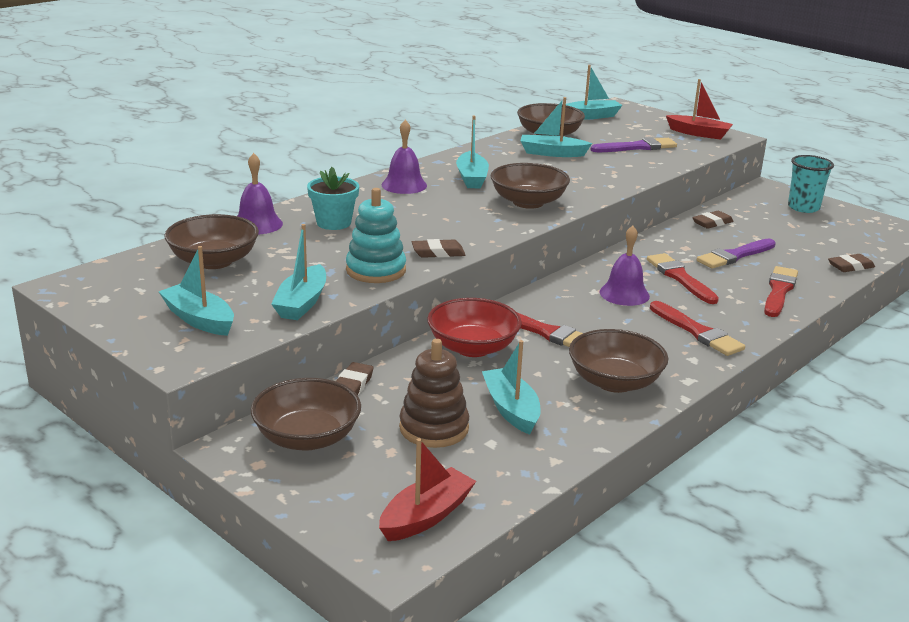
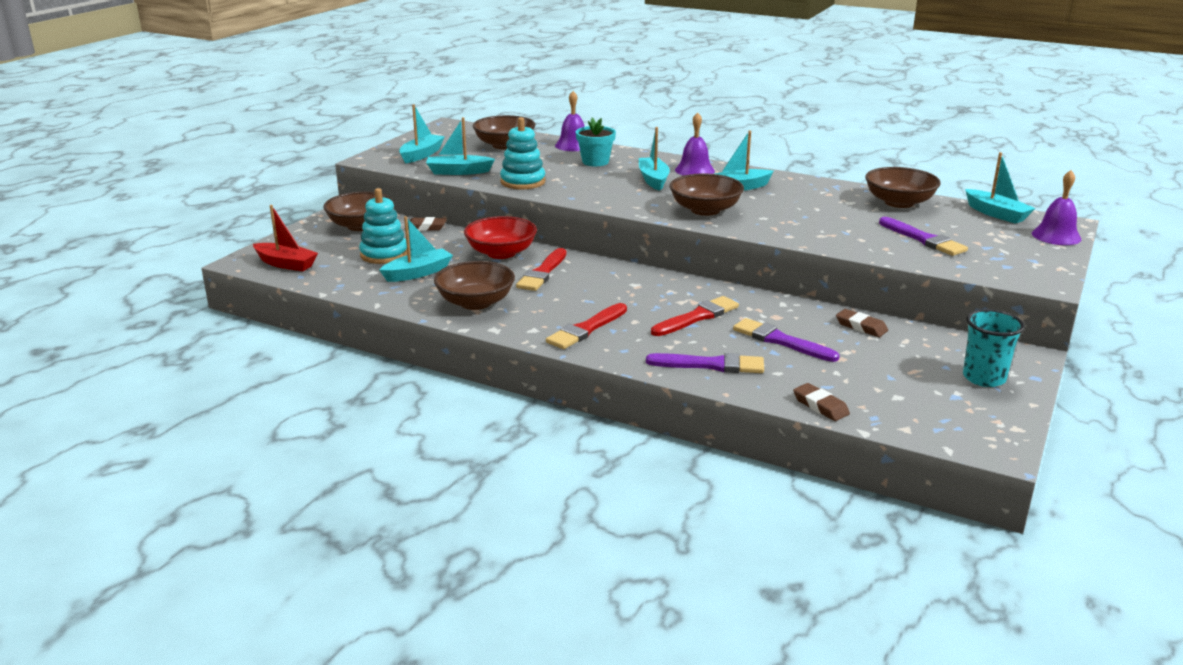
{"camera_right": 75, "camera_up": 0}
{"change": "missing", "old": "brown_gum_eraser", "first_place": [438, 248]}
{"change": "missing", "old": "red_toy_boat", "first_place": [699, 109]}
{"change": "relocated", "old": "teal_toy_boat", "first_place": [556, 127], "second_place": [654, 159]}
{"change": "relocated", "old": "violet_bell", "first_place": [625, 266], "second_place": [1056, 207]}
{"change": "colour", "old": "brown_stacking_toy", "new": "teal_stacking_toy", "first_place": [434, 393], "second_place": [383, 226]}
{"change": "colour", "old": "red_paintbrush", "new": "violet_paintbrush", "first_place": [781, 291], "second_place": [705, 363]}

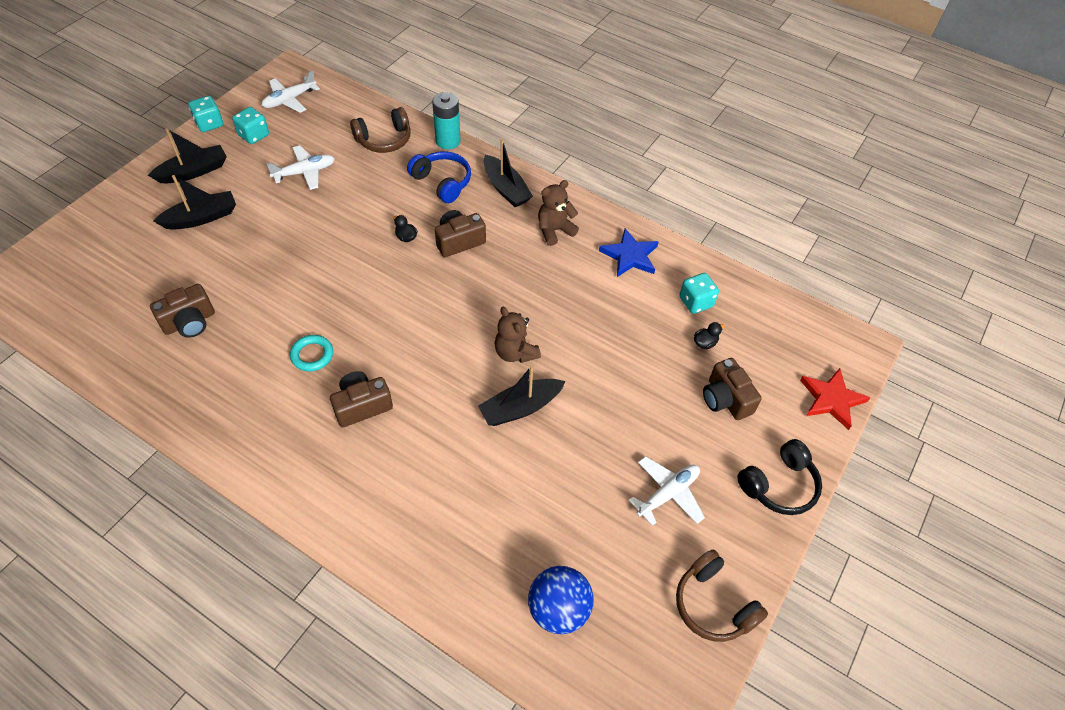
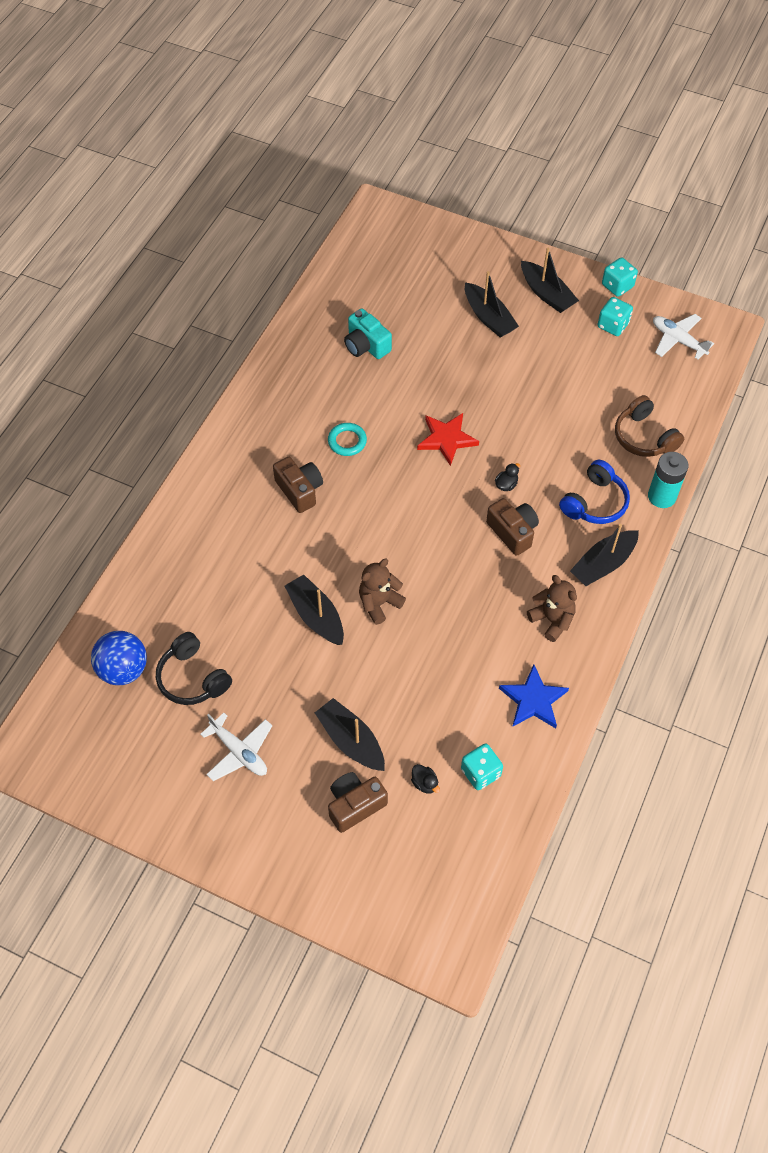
{"camera_right": 85, "camera_up": 5}
{"change": "missing", "old": "snow-white_toy_plane", "first_place": [301, 167]}
{"change": "missing", "old": "brown_headset", "first_place": [722, 596]}
{"change": "appeared", "new": "ebony_toy_boat", "second_place": [350, 734]}
{"change": "relocated", "old": "ebony_headset", "first_place": [779, 477], "second_place": [194, 668]}
{"change": "relocated", "old": "red_star", "first_place": [835, 399], "second_place": [448, 439]}
{"change": "colour", "old": "brown_photo_camera", "new": "teal_photo_camera", "first_place": [182, 311], "second_place": [368, 333]}

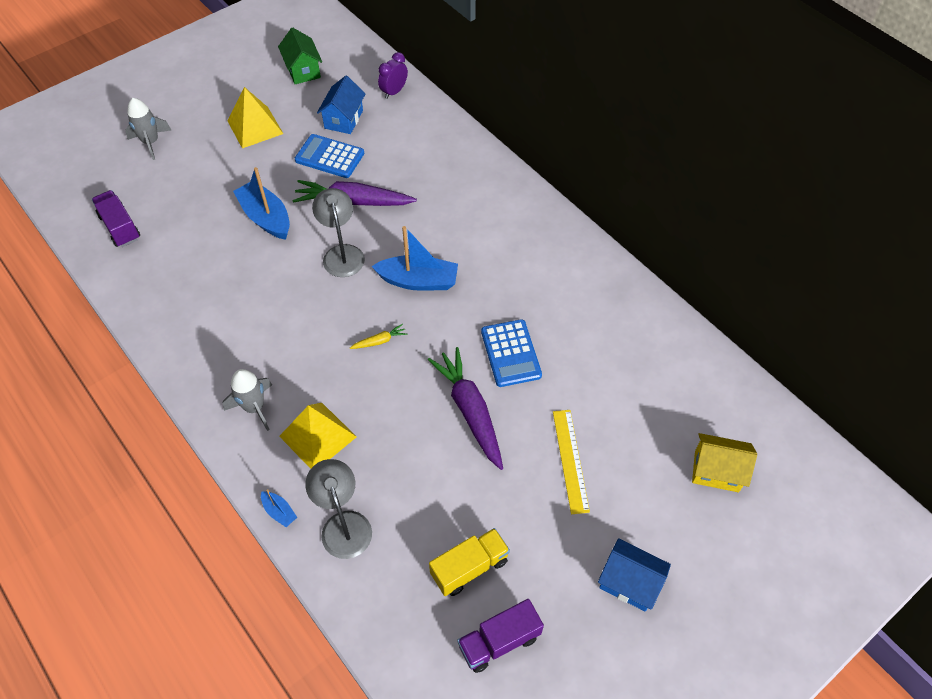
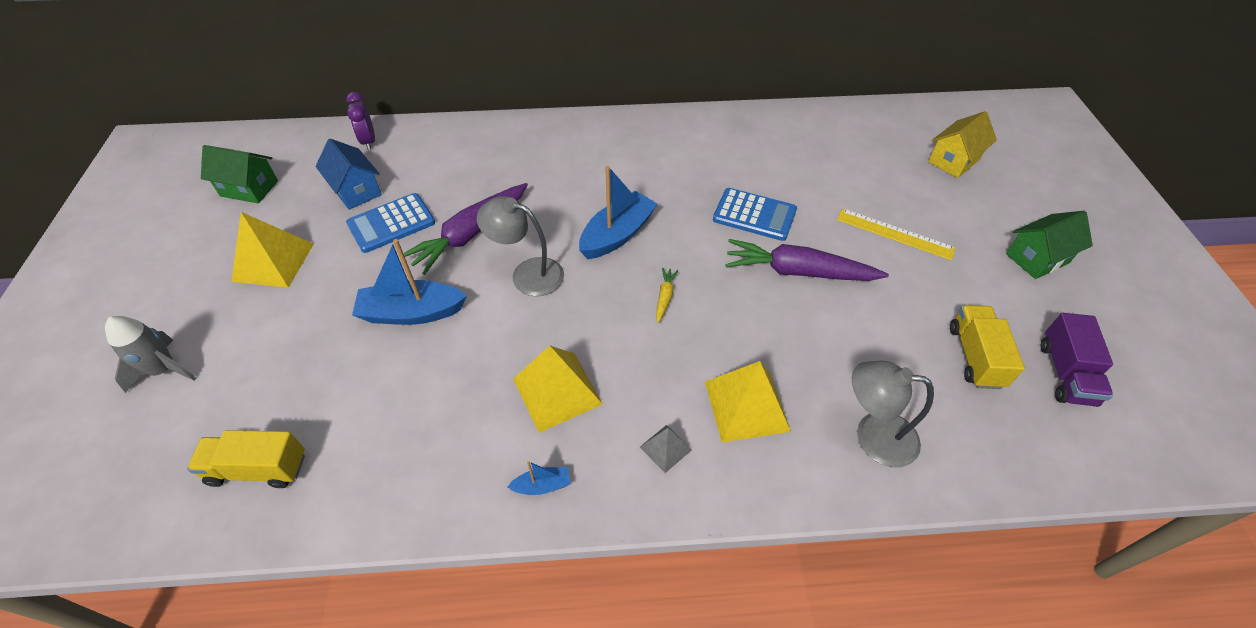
{"camera_right": -55, "camera_up": -5}
{"change": "appeared", "new": "golden_pyramid", "second_place": [558, 389]}
{"change": "relocated", "old": "royal_blue_toy_boat", "first_place": [279, 508], "second_place": [539, 478]}
{"change": "exchanged", "old": "grey_spaceship", "new": "grey_pyramid", "first_place": [247, 400], "second_place": [666, 449]}
{"change": "colour", "old": "violet_truck", "new": "golden_truck", "first_place": [116, 218], "second_place": [246, 459]}
{"change": "colour", "old": "royal_blue_cottage", "new": "leaf-green_cottage", "first_place": [634, 575], "second_place": [1049, 245]}

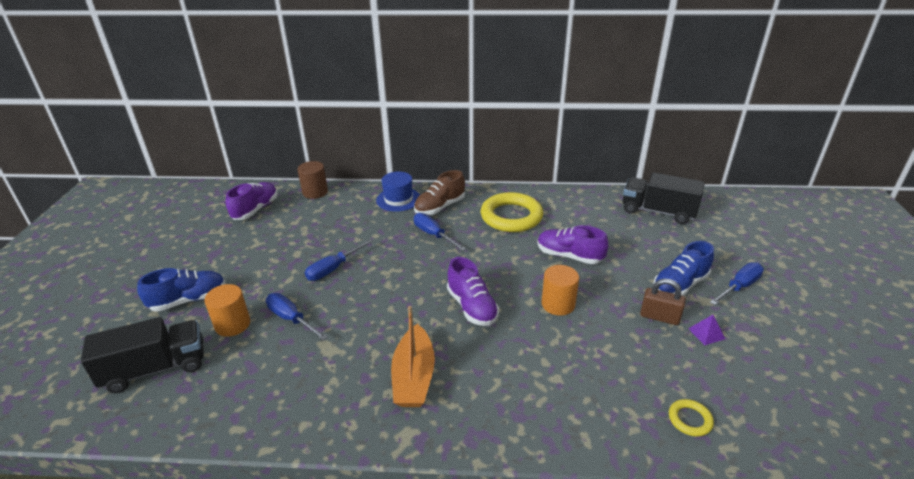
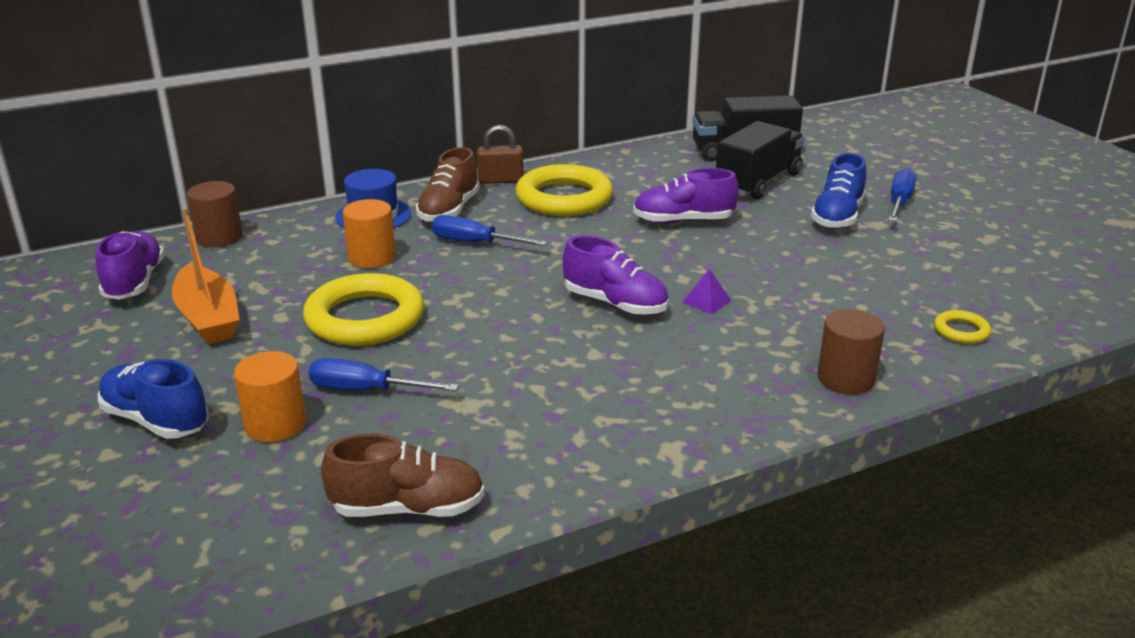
{"camera_right": -30, "camera_up": -5}
{"change": "appeared", "new": "brown_sneaker", "second_place": [403, 475]}
{"change": "appeared", "new": "brown_solid_cylinder", "second_place": [851, 351]}
{"change": "relocated", "old": "ebony_truck", "first_place": [142, 355], "second_place": [760, 160]}
{"change": "relocated", "old": "orange_toy_boat", "first_place": [413, 356], "second_place": [206, 275]}
{"change": "relocated", "old": "orange_solid_cylinder", "first_place": [560, 290], "second_place": [369, 233]}
{"change": "relocated", "old": "brown_lock", "first_place": [663, 302], "second_place": [500, 154]}
{"change": "relocated", "old": "violet_pyramid", "first_place": [706, 330], "second_place": [707, 291]}
{"change": "exchanged", "old": "royal_blue_flat_screwdriver", "new": "golden_torus", "first_place": [339, 260], "second_place": [363, 309]}
{"change": "spun", "old": "royal_blue_sneaker", "first_place": [181, 290], "second_place": [153, 399], "degrees": -90}

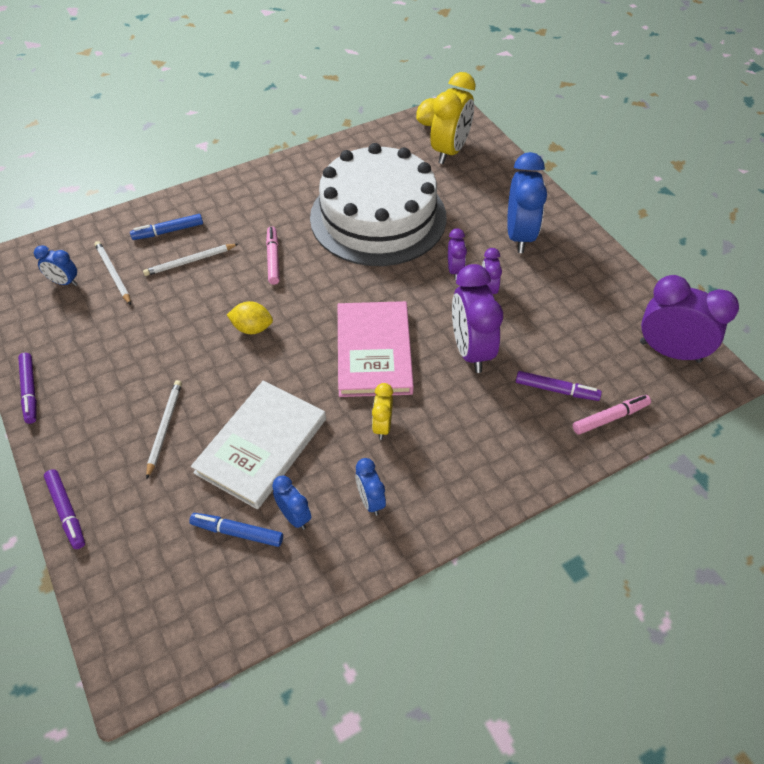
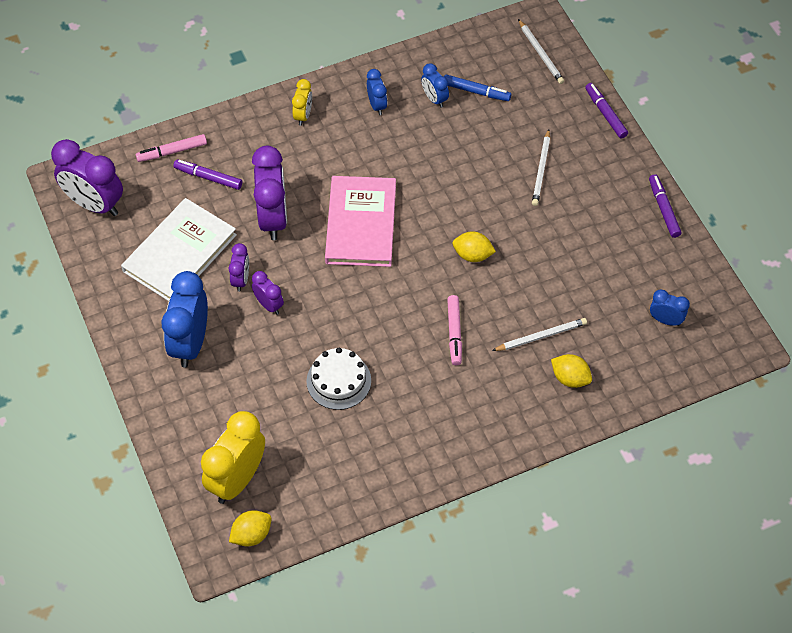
{"camera_right": -175, "camera_up": 5}
{"change": "relocated", "old": "snow-white_lead_pencil", "first_place": [112, 273], "second_place": [541, 51]}
{"change": "relocated", "old": "snow-white_book", "first_place": [258, 445], "second_place": [179, 249]}
{"change": "relocated", "old": "golden_clock", "first_place": [382, 411], "second_place": [302, 102]}
{"change": "exchanged", "old": "royal_blue_felt_pen", "new": "golden_lemon", "first_place": [166, 227], "second_place": [571, 371]}
{"change": "spun", "old": "violet_clock", "first_place": [457, 254], "second_place": [268, 293], "degrees": 135}
{"change": "size", "old": "snow-white_layer_cake", "first_place": [378, 204], "second_place": [338, 379], "factor": 0.43}

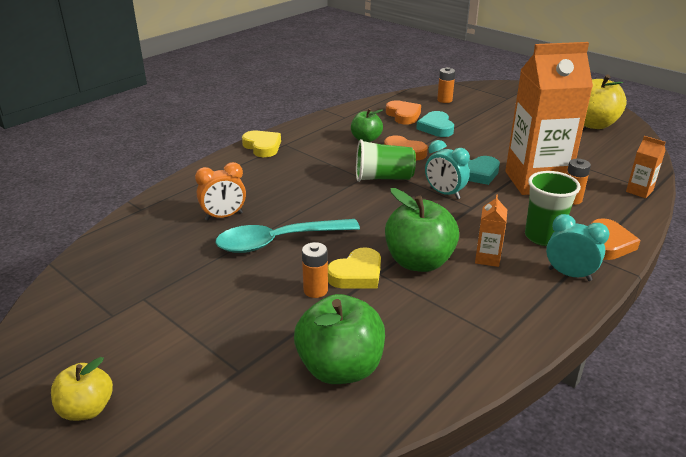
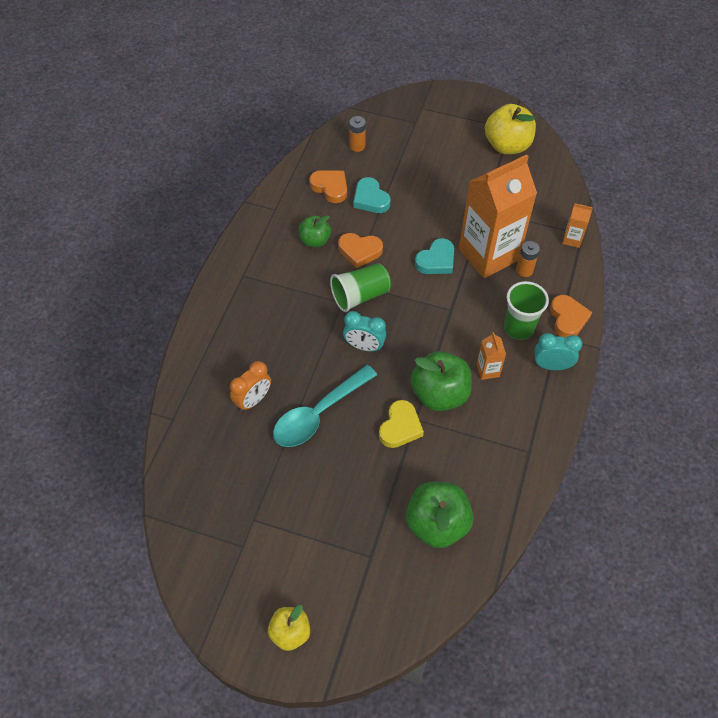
{"camera_right": -25, "camera_up": 25}
{"change": "missing", "old": "golden_heart", "first_place": [261, 144]}
{"change": "missing", "old": "orange_AA_battery", "first_place": [315, 270]}
{"change": "relocated", "old": "teal_clock", "first_place": [447, 169], "second_place": [364, 331]}

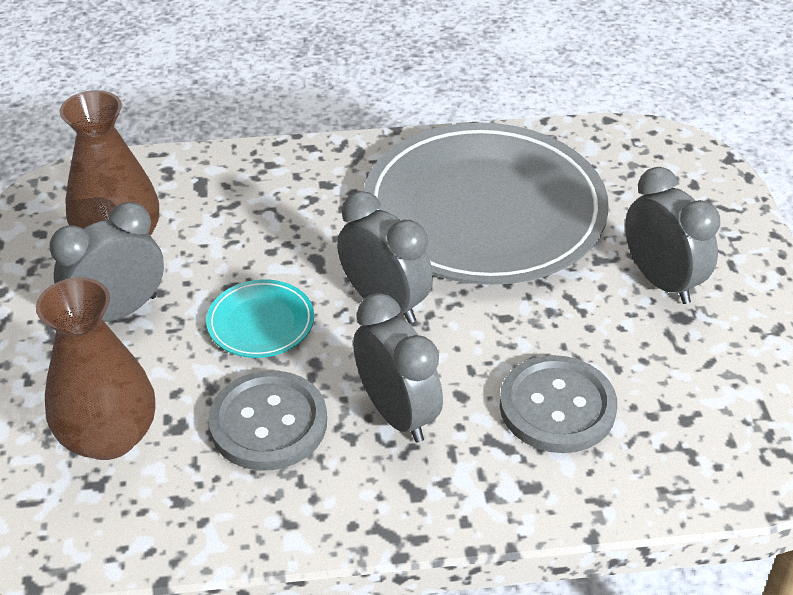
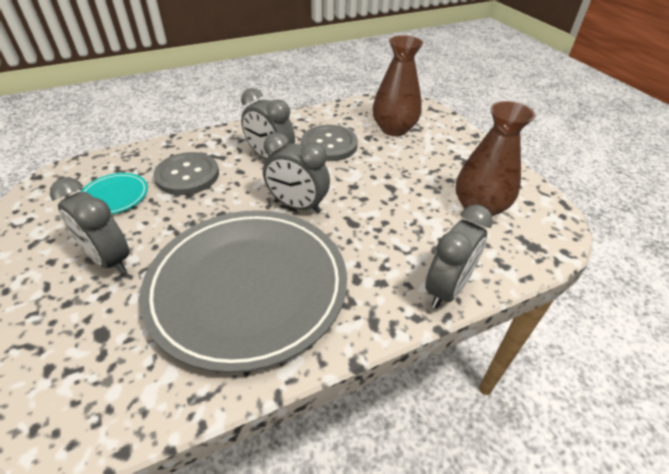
{"camera_right": 160, "camera_up": 0}
{"change": "relocated", "old": "grey_clock", "first_place": [107, 262], "second_place": [459, 256]}
{"change": "relocated", "old": "teal_flat_dish", "first_place": [260, 318], "second_place": [114, 193]}

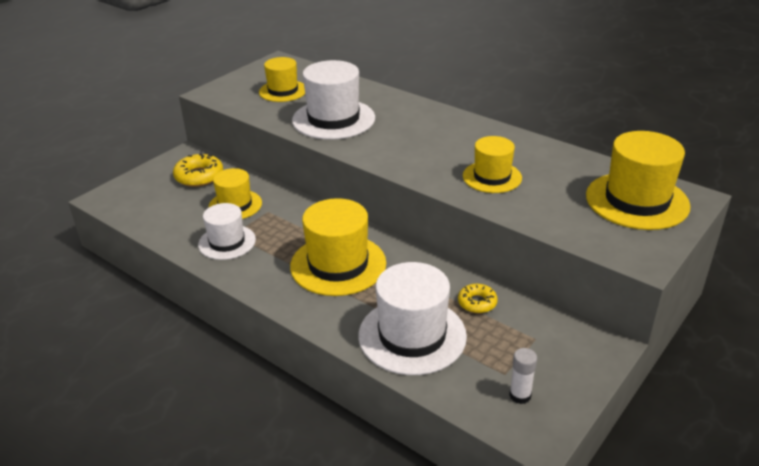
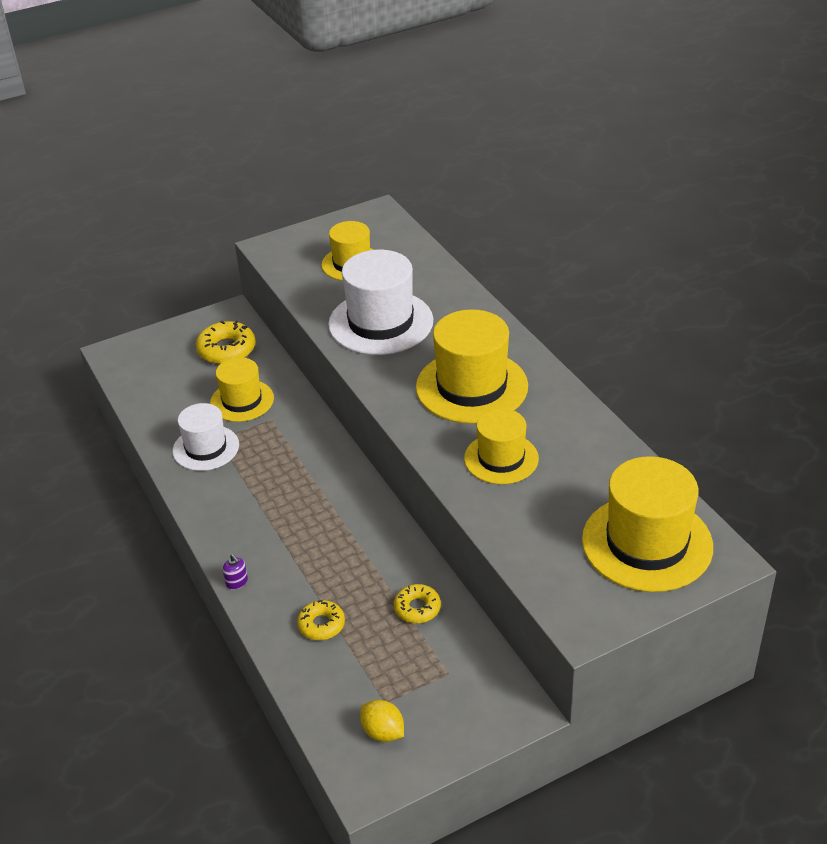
{"camera_right": 25, "camera_up": 5}
{"change": "appeared", "new": "violet_soap_dispenser", "second_place": [235, 571]}
{"change": "relocated", "old": "golden_top_hat", "first_place": [338, 247], "second_place": [472, 366]}
{"change": "exchanged", "old": "snow-white_top_hat", "new": "golden_doughnut", "first_place": [412, 318], "second_place": [321, 620]}
{"change": "exchanged", "old": "snow-white_glue_stick", "new": "golden_lemon", "first_place": [523, 376], "second_place": [382, 721]}

